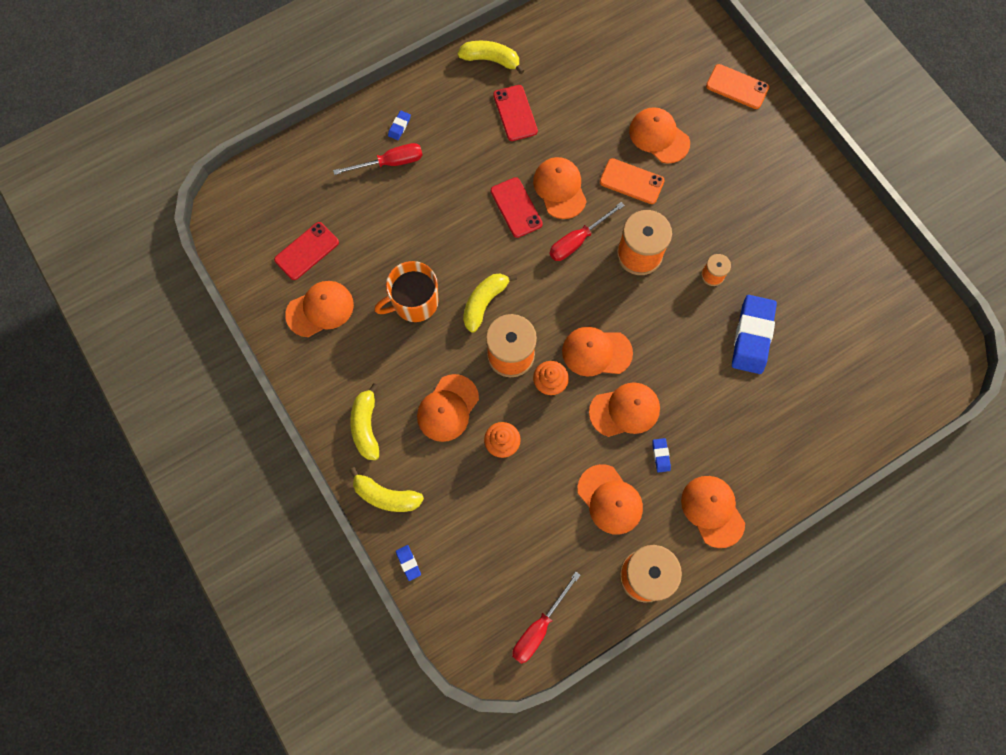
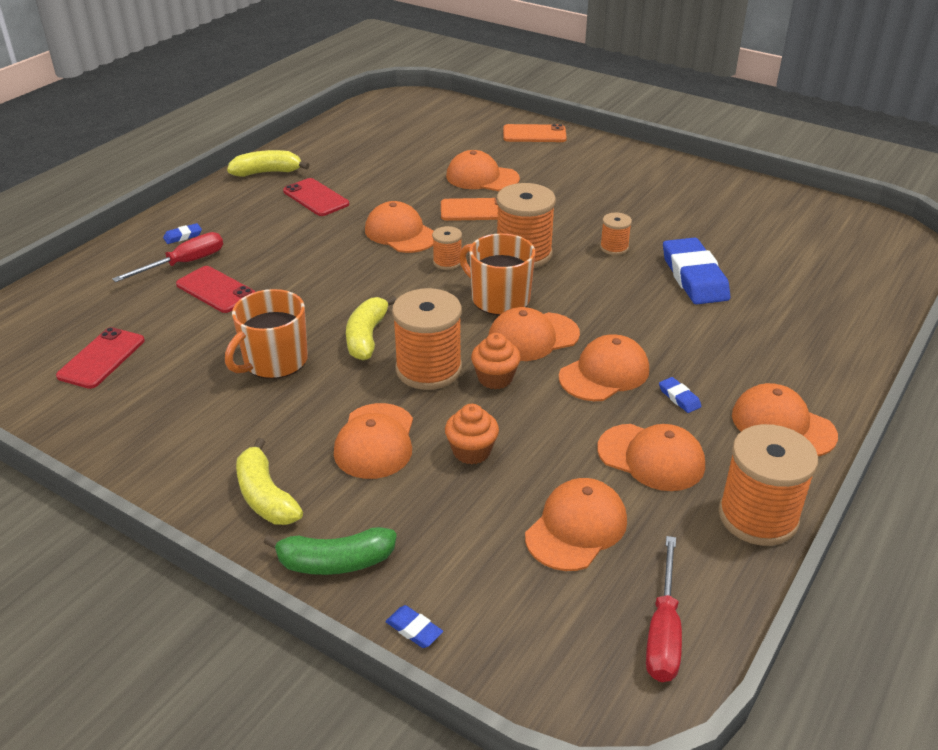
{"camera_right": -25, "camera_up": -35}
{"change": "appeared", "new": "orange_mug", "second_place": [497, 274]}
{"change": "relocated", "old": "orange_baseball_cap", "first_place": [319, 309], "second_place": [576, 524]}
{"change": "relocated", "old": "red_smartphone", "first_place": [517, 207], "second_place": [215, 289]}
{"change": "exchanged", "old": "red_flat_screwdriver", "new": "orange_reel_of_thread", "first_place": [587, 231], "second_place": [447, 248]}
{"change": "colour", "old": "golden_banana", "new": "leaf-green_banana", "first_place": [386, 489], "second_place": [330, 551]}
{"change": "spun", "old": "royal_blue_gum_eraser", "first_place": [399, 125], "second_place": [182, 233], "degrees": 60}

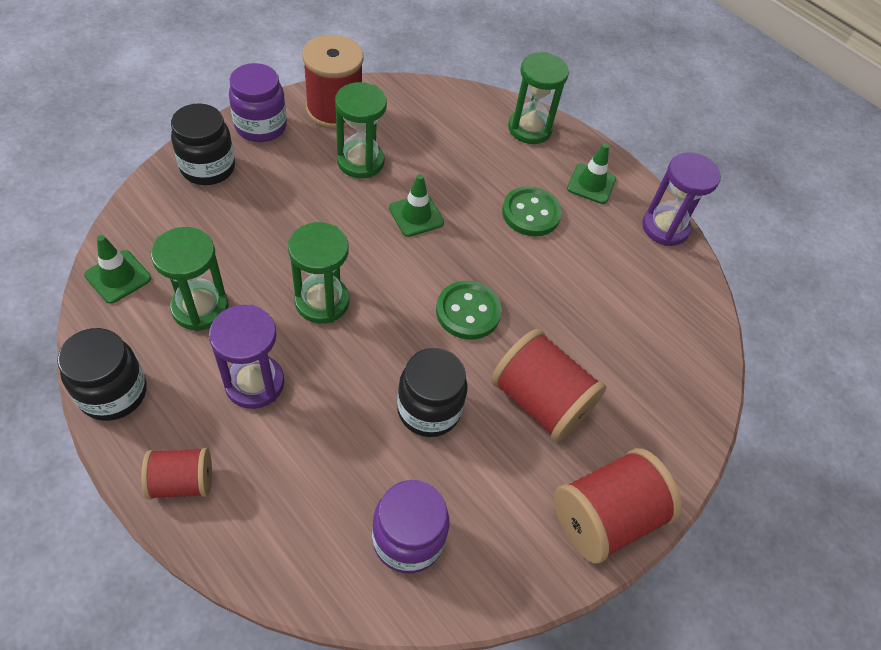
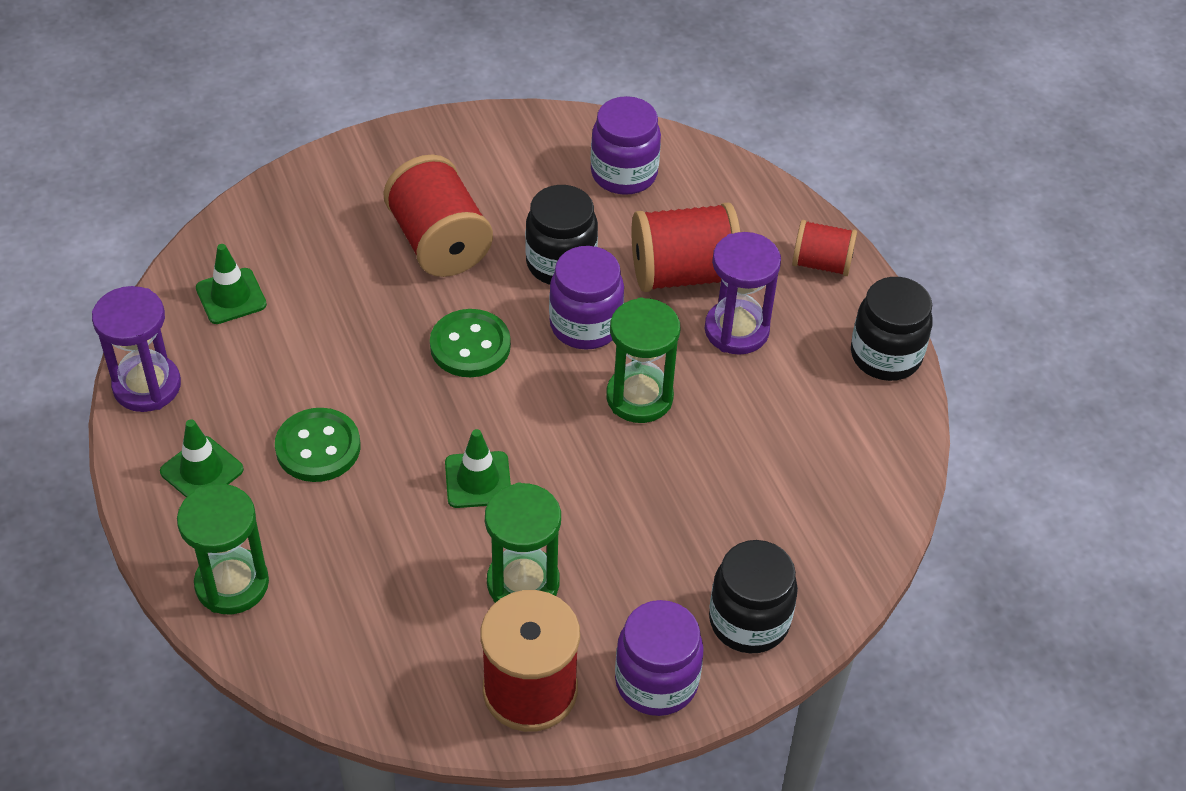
{"camera_right": -155, "camera_up": -5}
{"change": "missing", "old": "leaf-green_hourglass", "first_place": [190, 279]}
{"change": "appeared", "new": "violet_jar", "second_place": [586, 298]}
{"change": "relocated", "old": "leaf-green_traffic_cone", "first_place": [117, 269], "second_place": [231, 284]}
{"change": "relocated", "old": "red_reel_of_thread", "first_place": [618, 506], "second_place": [686, 247]}

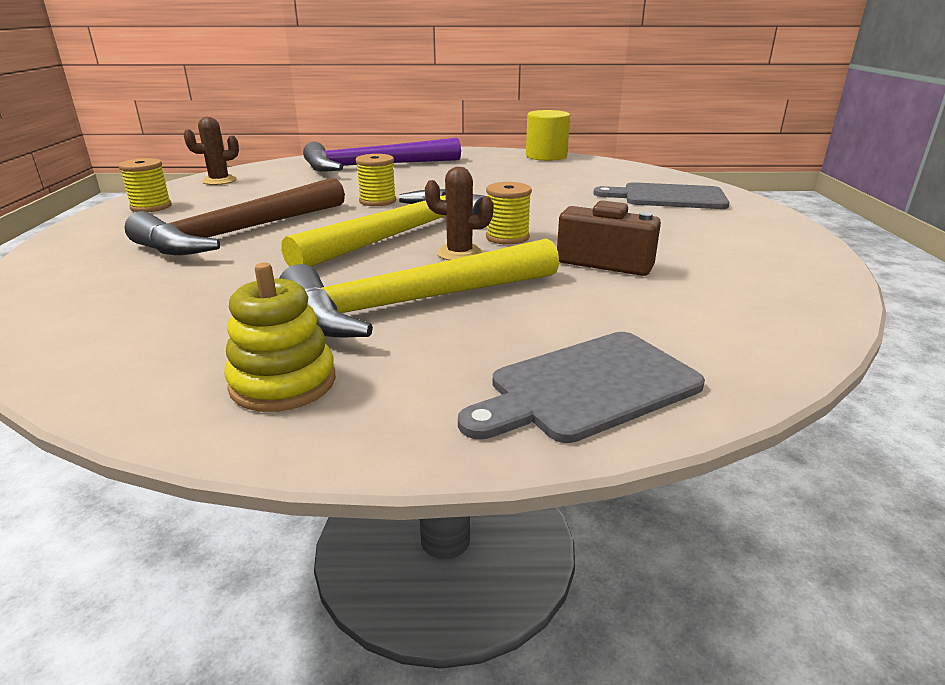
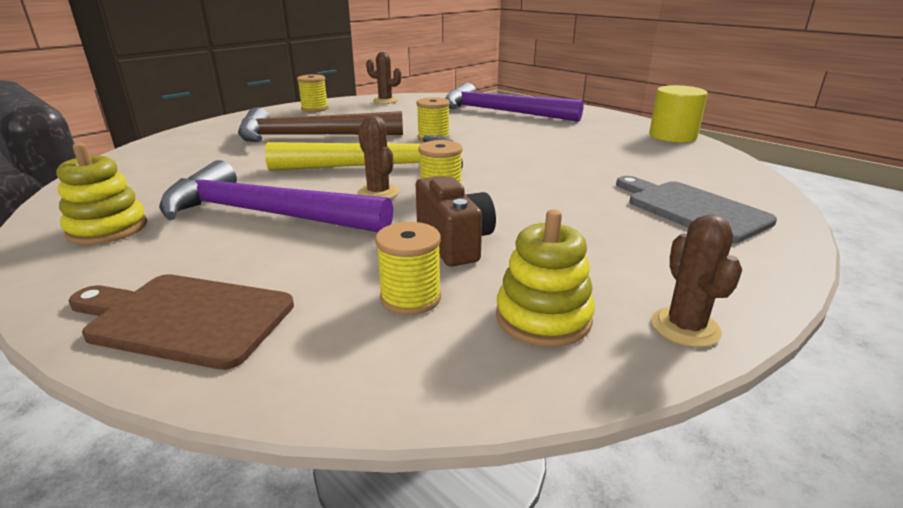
{"camera_right": 45, "camera_up": 0}
{"change": "appeared", "new": "golden_reel_of_thread", "second_place": [408, 268]}
{"change": "appeared", "new": "golden_stacking_toy", "second_place": [545, 278]}
{"change": "appeared", "new": "brown_saguaro_cactus", "second_place": [697, 280]}
{"change": "colour", "old": "golden_claw_hammer", "new": "violet_claw_hammer", "first_place": [419, 287], "second_place": [276, 196]}
{"change": "colour", "old": "grey_bread_board", "new": "brown_bread_board", "first_place": [581, 387], "second_place": [181, 322]}

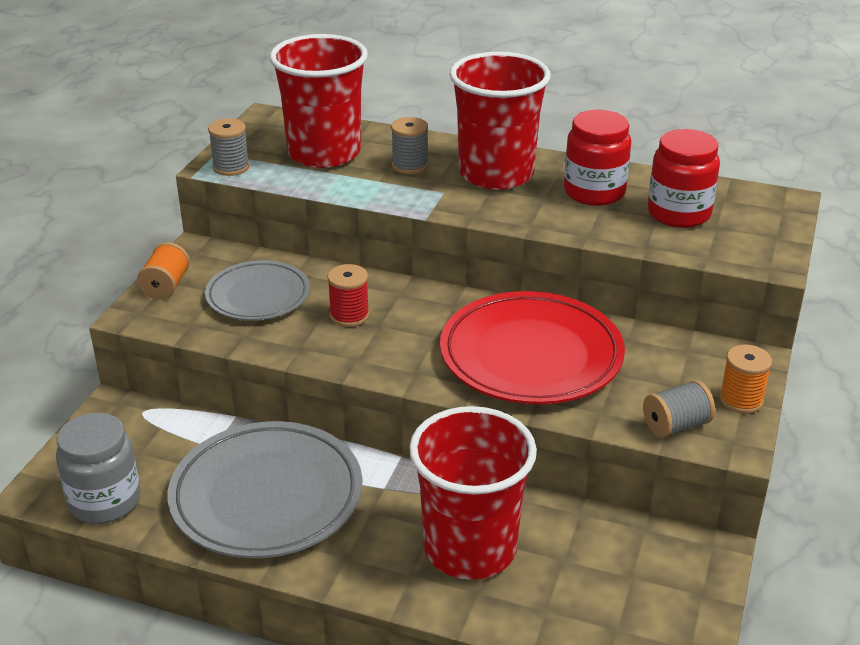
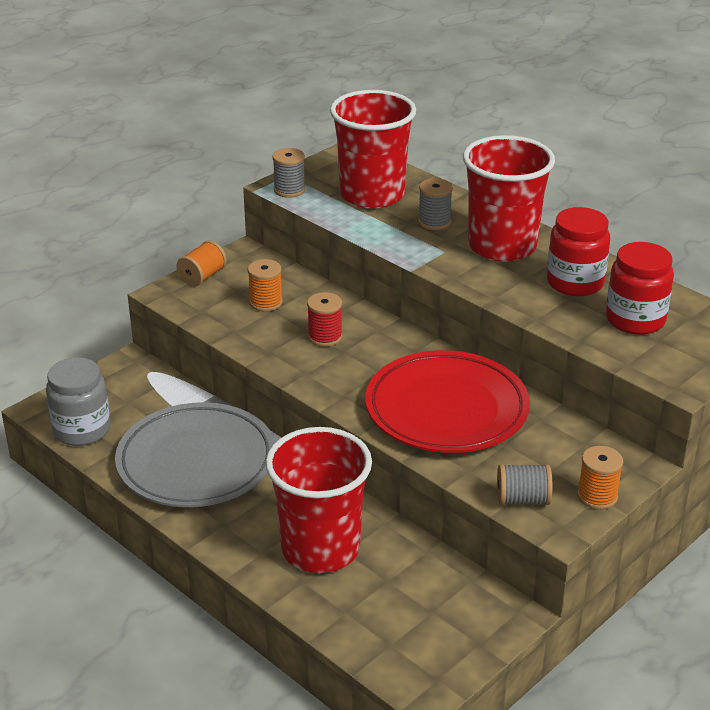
{"camera_right": 25, "camera_up": 0}
{"change": "exchanged", "old": "grey_flat_dish", "new": "orange_reel_of_thread", "first_place": [257, 290], "second_place": [265, 285]}

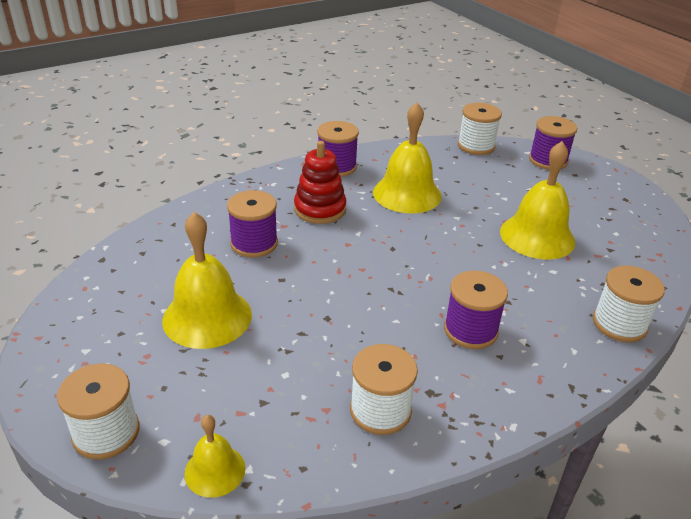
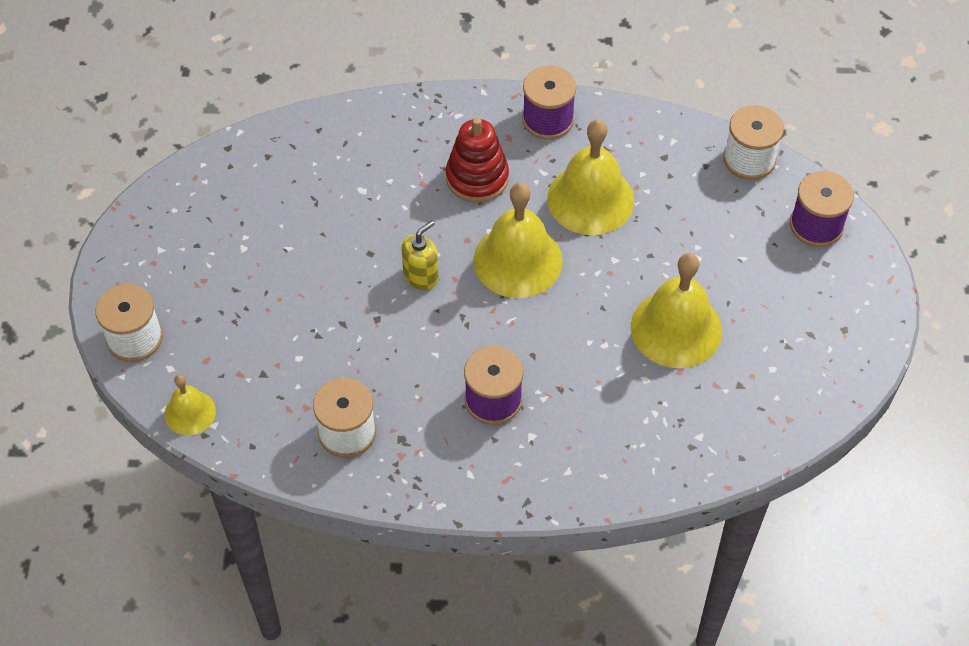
{"camera_right": 35, "camera_up": 20}
{"change": "missing", "old": "violet_reel_of_thread", "first_place": [252, 224]}
{"change": "missing", "old": "snow-white_reel_of_thread", "first_place": [629, 303]}
{"change": "appeared", "new": "golden_soap_dispenser", "second_place": [420, 255]}
{"change": "relocated", "old": "golden_bell", "first_place": [207, 280], "second_place": [518, 240]}

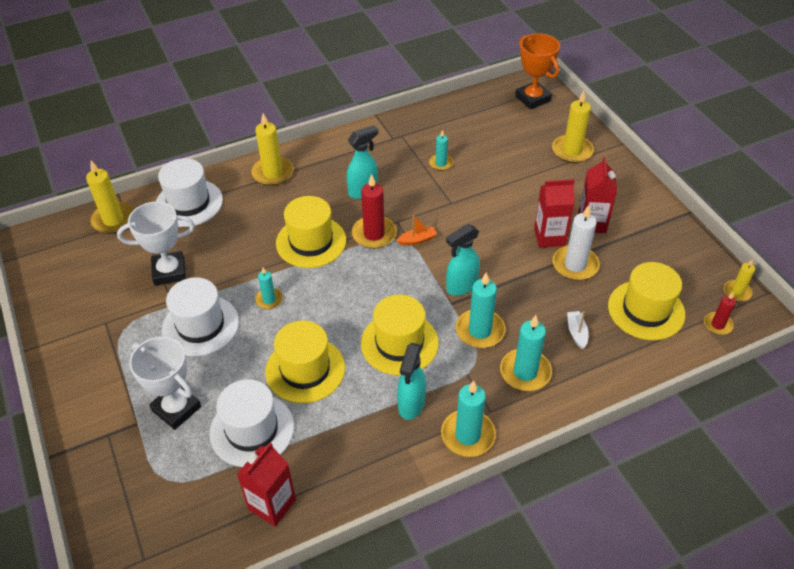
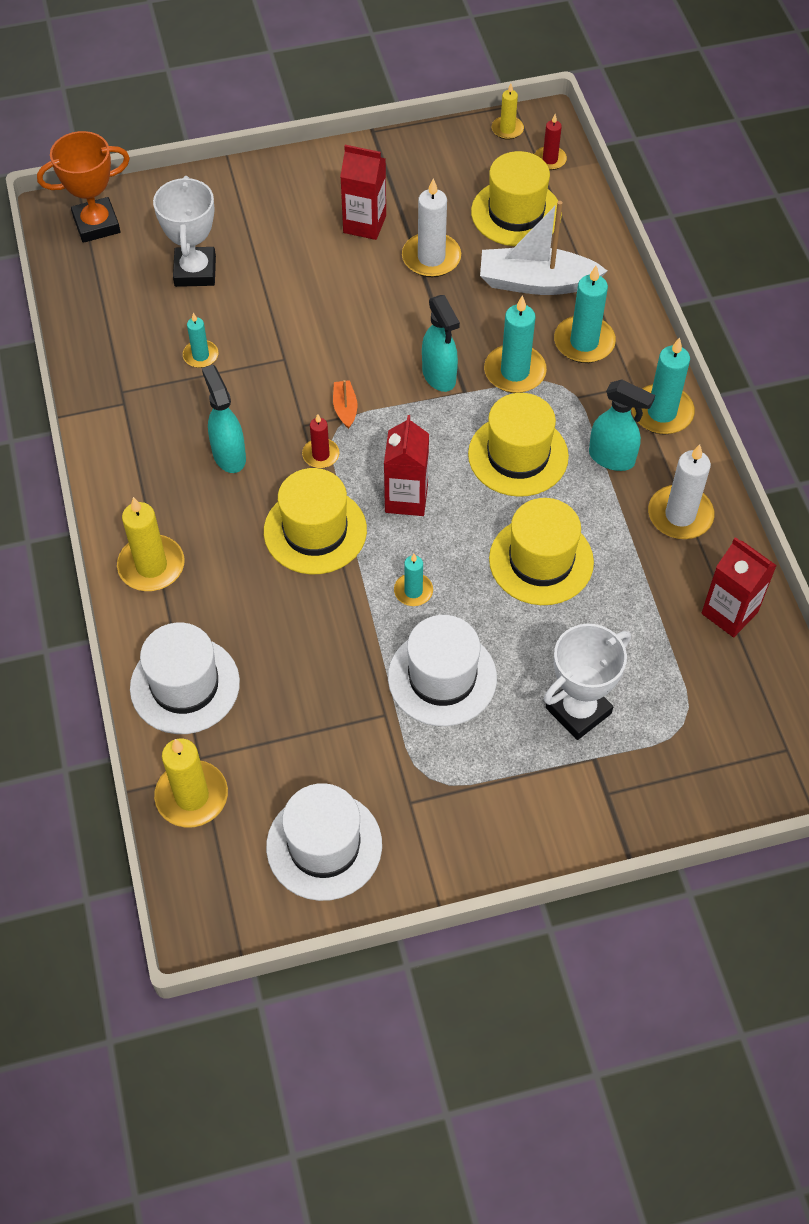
{"camera_right": -80, "camera_up": 10}
{"change": "missing", "old": "golden_pillar_candle", "first_place": [573, 127]}
{"change": "appeared", "new": "snow-white_pillar_candle", "second_place": [681, 491]}
{"change": "relocated", "old": "snow-white_award_cup", "first_place": [156, 244], "second_place": [184, 231]}
{"change": "relocated", "old": "snow-white_top_hat", "first_place": [252, 423], "second_place": [324, 842]}
{"change": "relocated", "old": "red_carton", "first_place": [554, 213], "second_place": [406, 465]}
{"change": "size", "old": "red_pillar_candle", "first_place": [374, 211], "second_place": [321, 441], "factor": 0.58}
{"change": "size", "old": "snow-white_toy_boat", "first_place": [578, 330], "second_place": [543, 248], "factor": 2.28}

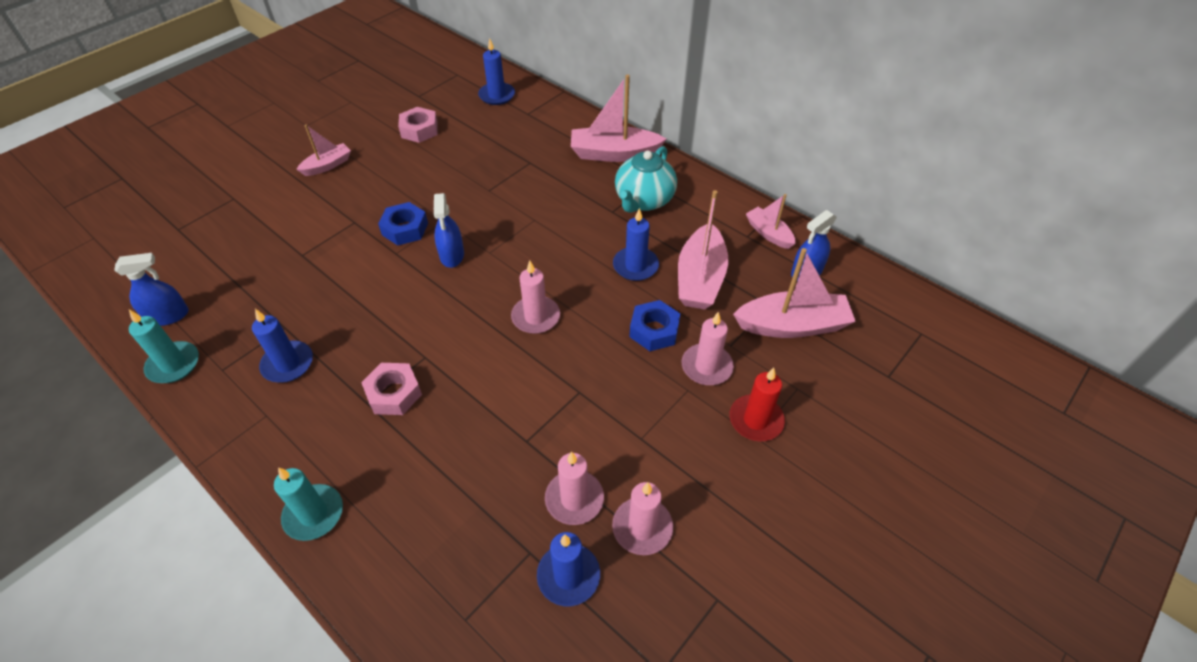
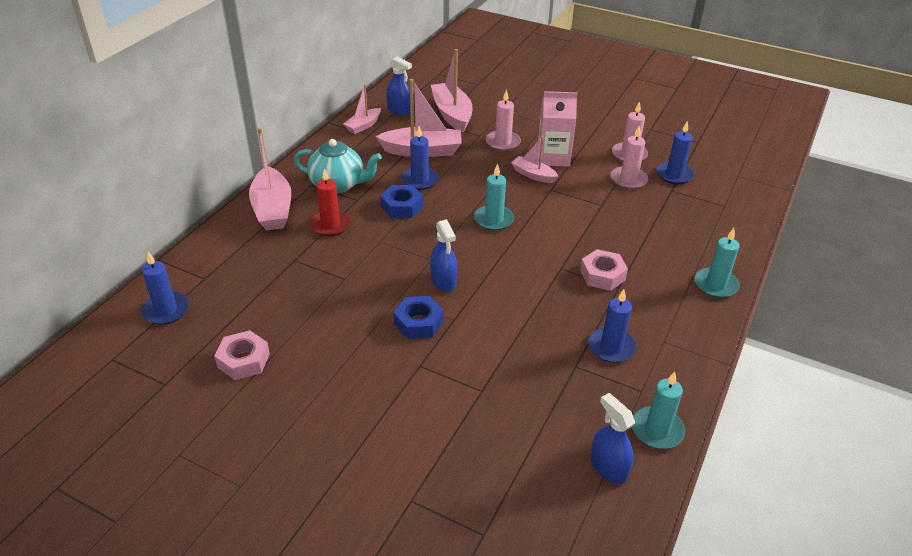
{"camera_right": -105, "camera_up": -10}
{"change": "appeared", "new": "pink_carton", "second_place": [558, 129]}
{"change": "relocated", "old": "pink_toy_boat", "first_place": [323, 150], "second_place": [534, 159]}
{"change": "relocated", "old": "royal_blue_hex_nut", "first_place": [654, 325], "second_place": [402, 201]}
{"change": "relocated", "old": "red_pillar_candle", "first_place": [757, 404], "second_place": [330, 202]}
{"change": "colour", "old": "pink_pillar_candle", "new": "teal_pillar_candle", "first_place": [535, 297], "second_place": [494, 197]}
{"change": "spun", "old": "royal_blue_spray_bottle", "first_place": [449, 230], "second_place": [443, 255], "degrees": 90}

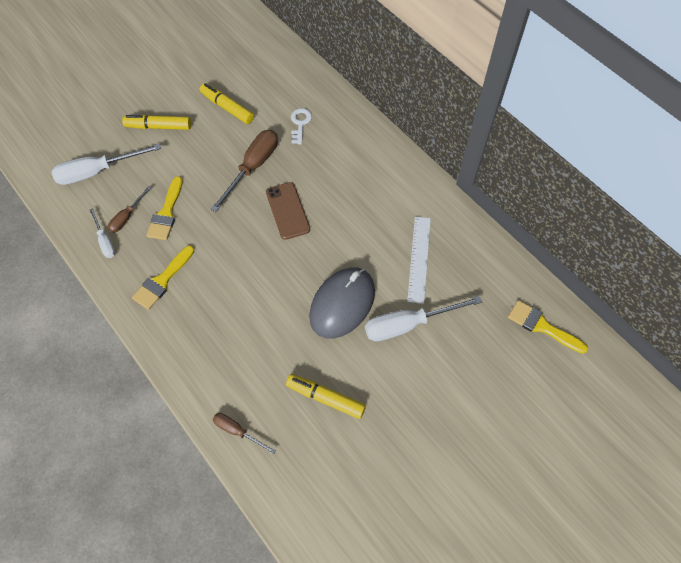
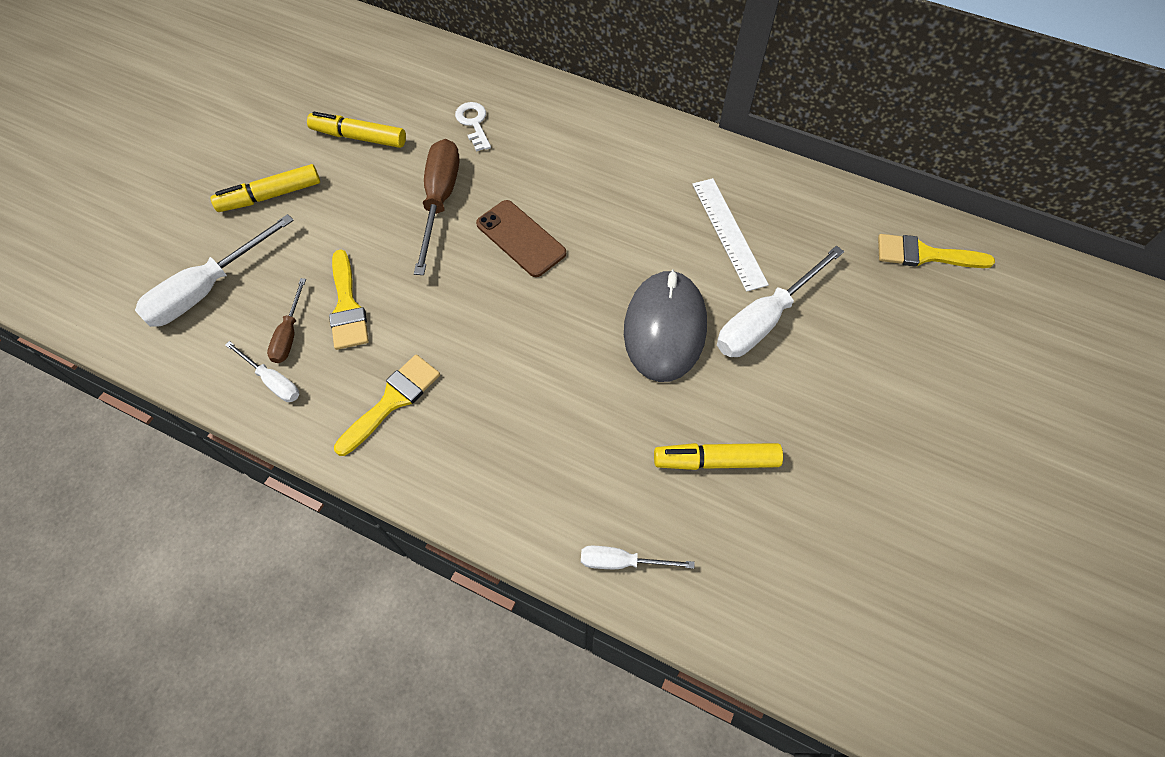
{"camera_right": -25, "camera_up": 0}
{"change": "colour", "old": "brown_flat_screwdriver", "new": "snow-white_flat_screwdriver", "first_place": [244, 433], "second_place": [637, 557]}
{"change": "spun", "old": "golden_paintbrush", "first_place": [163, 277], "second_place": [387, 405], "degrees": -150}

